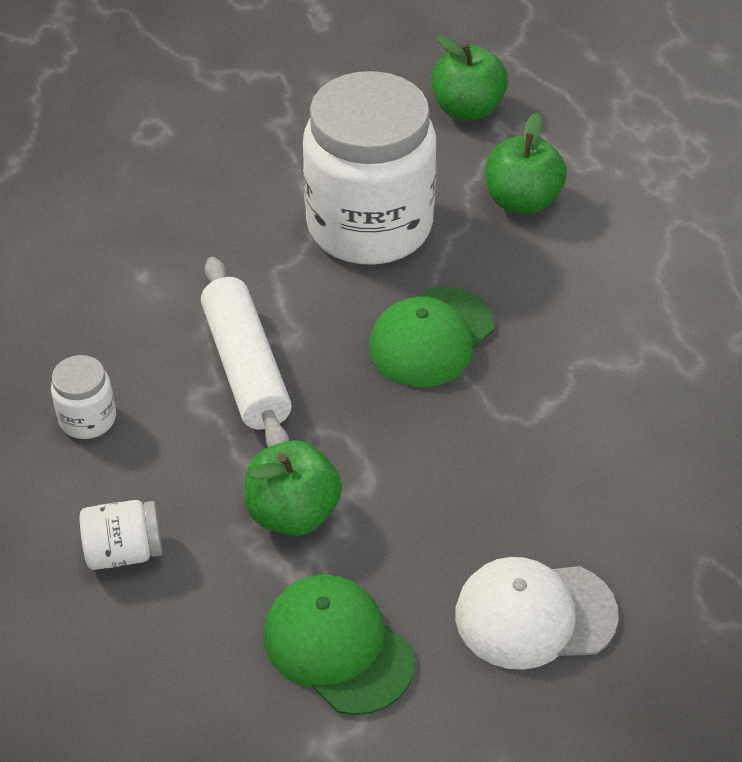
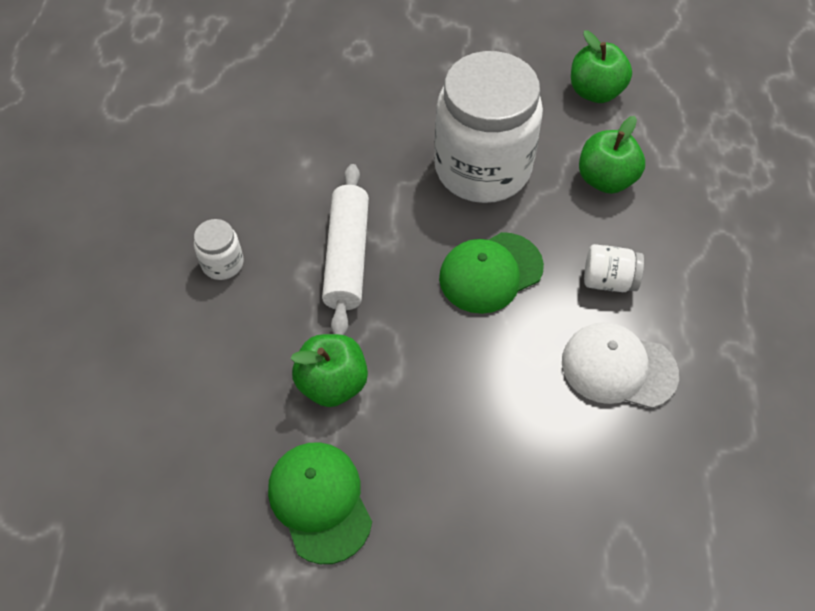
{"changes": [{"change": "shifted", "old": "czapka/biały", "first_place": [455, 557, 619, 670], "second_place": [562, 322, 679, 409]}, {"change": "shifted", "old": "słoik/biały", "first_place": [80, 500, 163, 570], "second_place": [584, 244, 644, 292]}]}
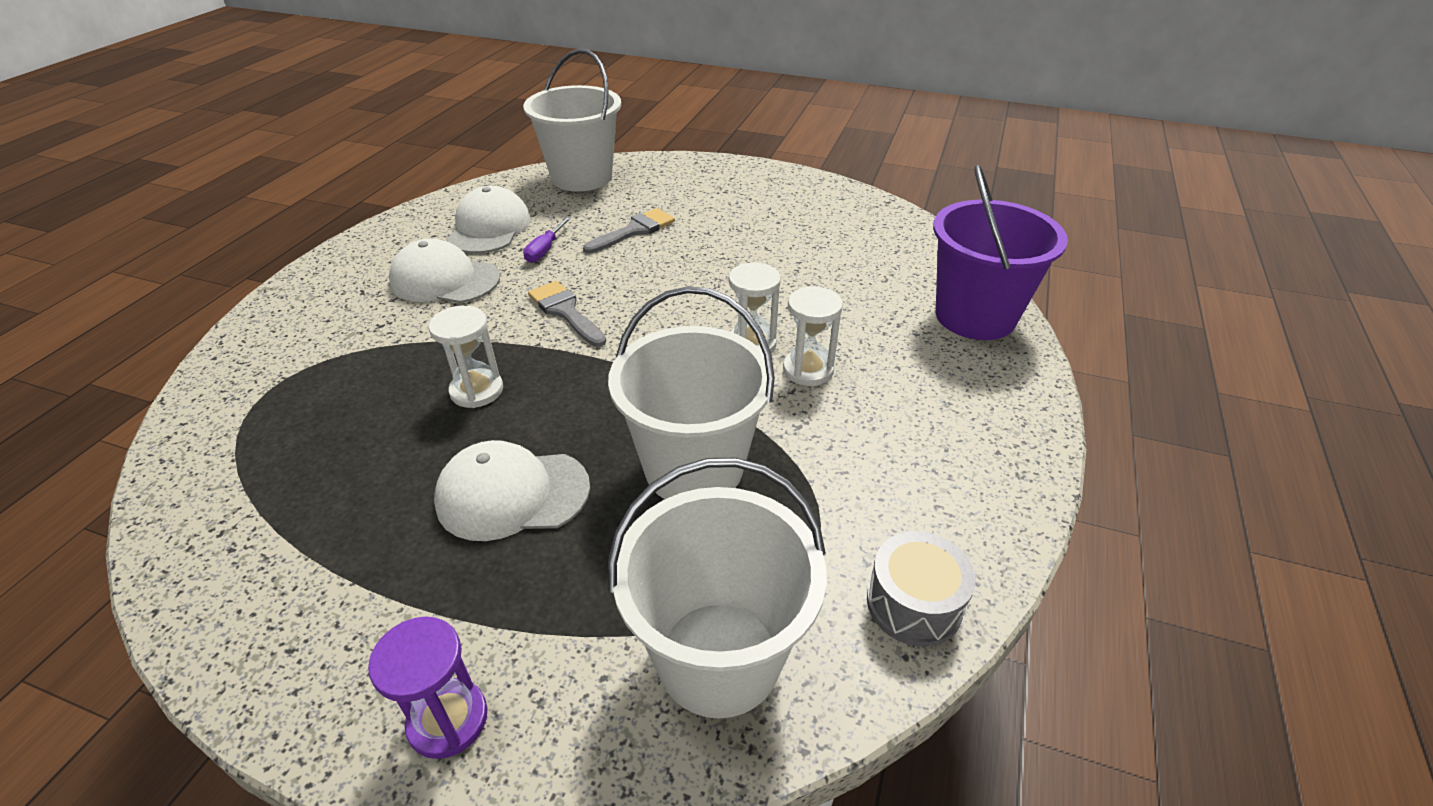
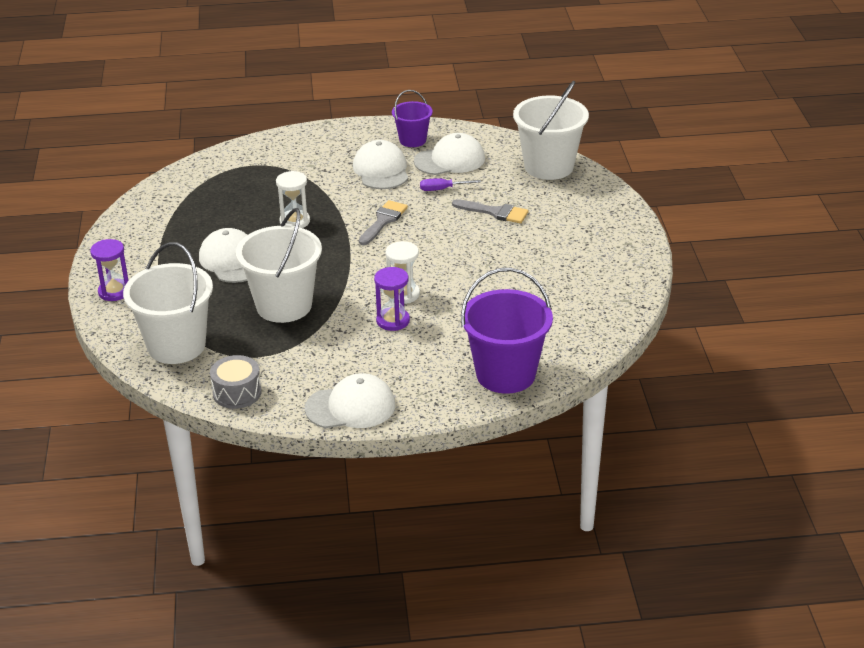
{"changes": [{"change": "new", "new": "czapka/biały", "second_place": [305, 373, 395, 428]}, {"change": "repainted", "old": "klepsydra/biały", "new": "klepsydra/fioletowy", "first_place": [783, 287, 843, 386], "second_place": [374, 267, 410, 331]}, {"change": "new", "new": "wiadro/fioletowy", "second_place": [392, 90, 433, 147]}]}
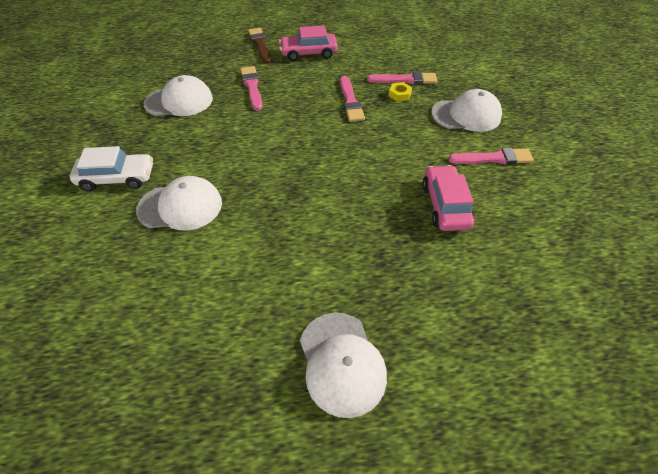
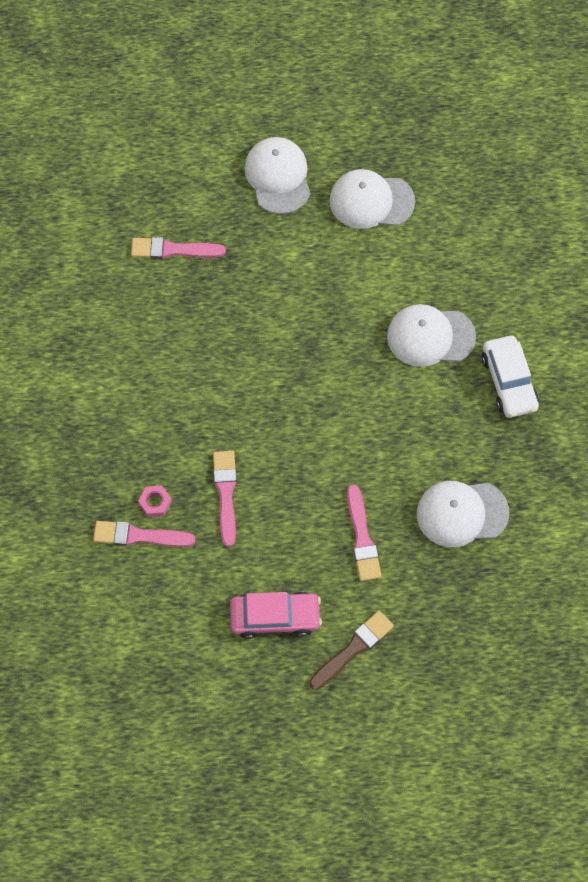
{"changes": [{"change": "shifted", "old": "pędzel/różowy", "first_place": [448, 148, 534, 165], "second_place": [131, 237, 226, 259]}, {"change": "repainted", "old": "nakrętka/żółty", "new": "nakrętka/różowy", "first_place": [389, 82, 412, 102], "second_place": [138, 486, 172, 517]}, {"change": "rotated", "old": "pędzel/brązowy", "first_place": [248, 28, 271, 64], "second_place": [309, 611, 394, 690], "degrees": -120}, {"change": "shifted", "old": "czapka/biały", "first_place": [431, 89, 502, 132], "second_place": [329, 169, 415, 229]}, {"change": "rotated", "old": "samochód/biały", "first_place": [70, 146, 153, 191], "second_place": [482, 336, 539, 418], "degrees": -105}, {"change": "gone", "old": "samochód/różowy", "first_place": [422, 165, 474, 231]}]}
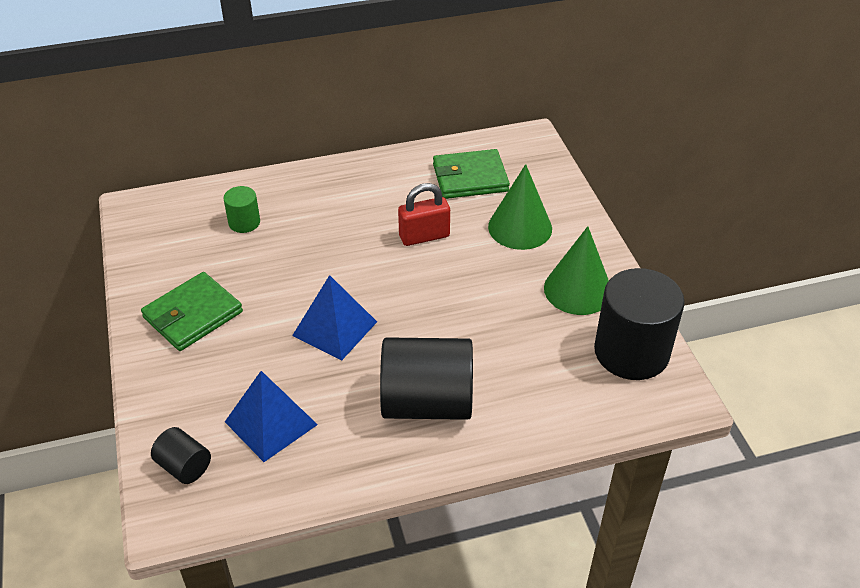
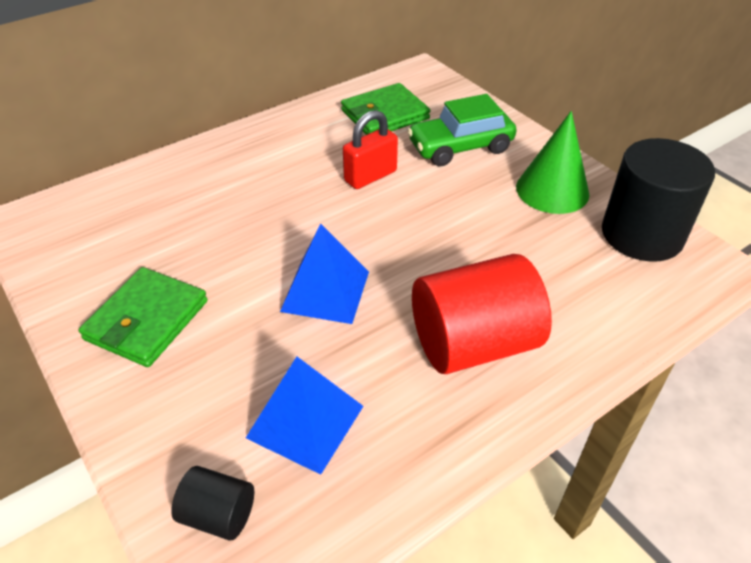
{"changes": [{"change": "swapped", "old": "stożek/zielony", "new": "samochód/zielony", "first_place": [488, 164, 552, 250], "second_place": [407, 94, 517, 166]}, {"change": "repainted", "old": "walec/czarny", "new": "walec/czerwony", "first_place": [380, 337, 473, 420], "second_place": [412, 254, 552, 374]}, {"change": "gone", "old": "walec/zielony", "first_place": [224, 186, 260, 233]}]}
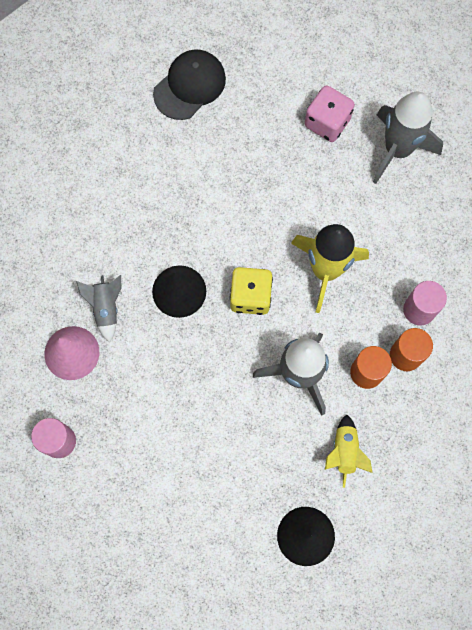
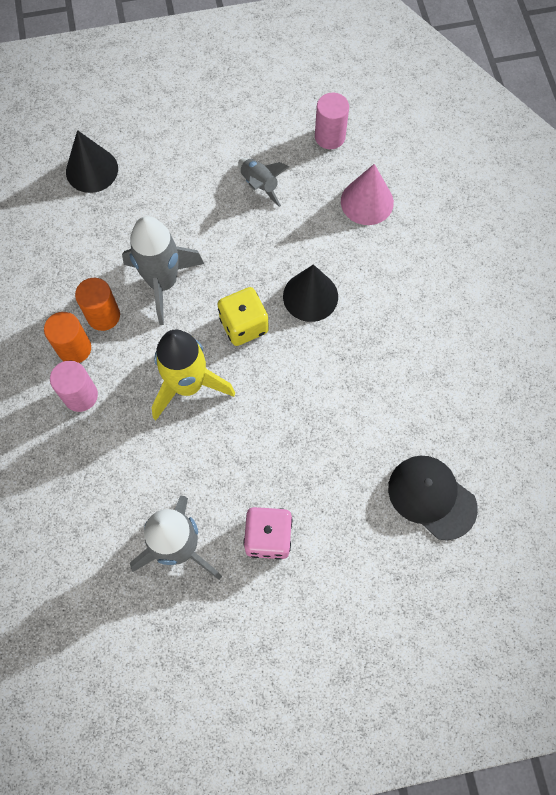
{"changes": [{"change": "shifted", "old": "rakieta/szary", "first_place": [76, 275, 122, 343], "second_place": [238, 158, 289, 207]}, {"change": "rotated", "old": "czapka/czarny", "first_place": [153, 49, 226, 120], "second_place": [388, 456, 478, 541], "degrees": 120}, {"change": "gone", "old": "rakieta/żółty", "first_place": [325, 414, 373, 488]}]}
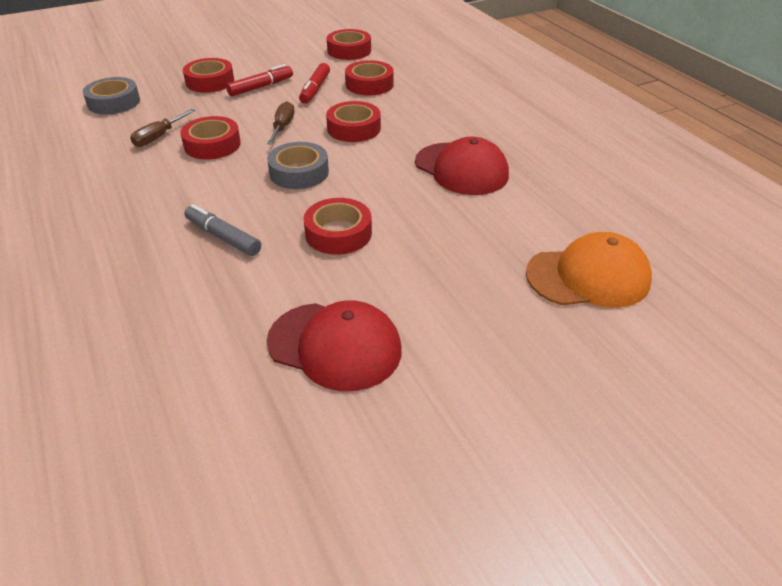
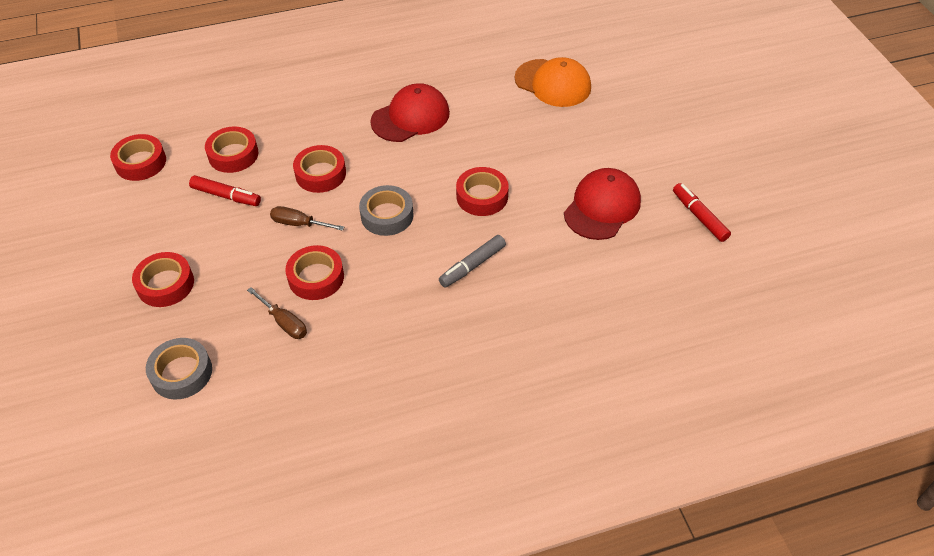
{"changes": [{"change": "rotated", "old": "czapka/pomarańczowy", "first_place": [526, 232, 652, 308], "second_place": [514, 57, 591, 107], "degrees": 120}, {"change": "shifted", "old": "flamaster/czerwony", "first_place": [226, 64, 293, 96], "second_place": [673, 183, 731, 242]}]}
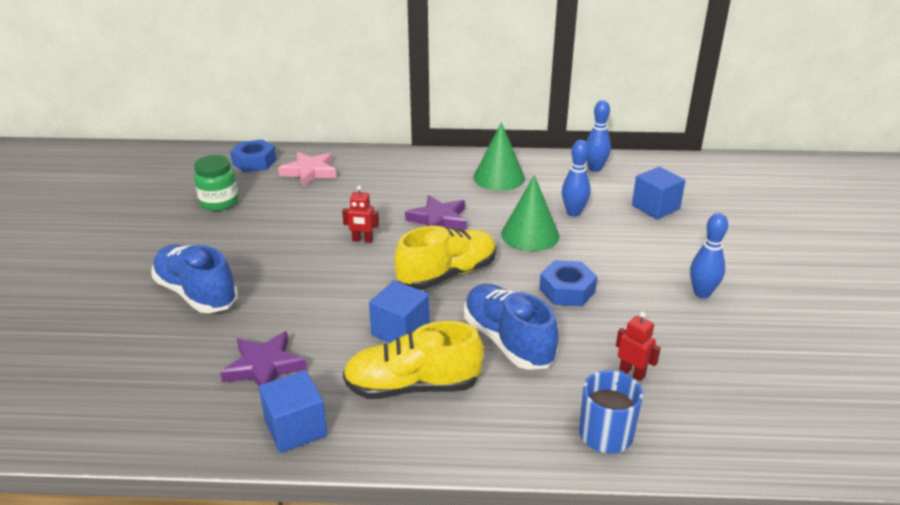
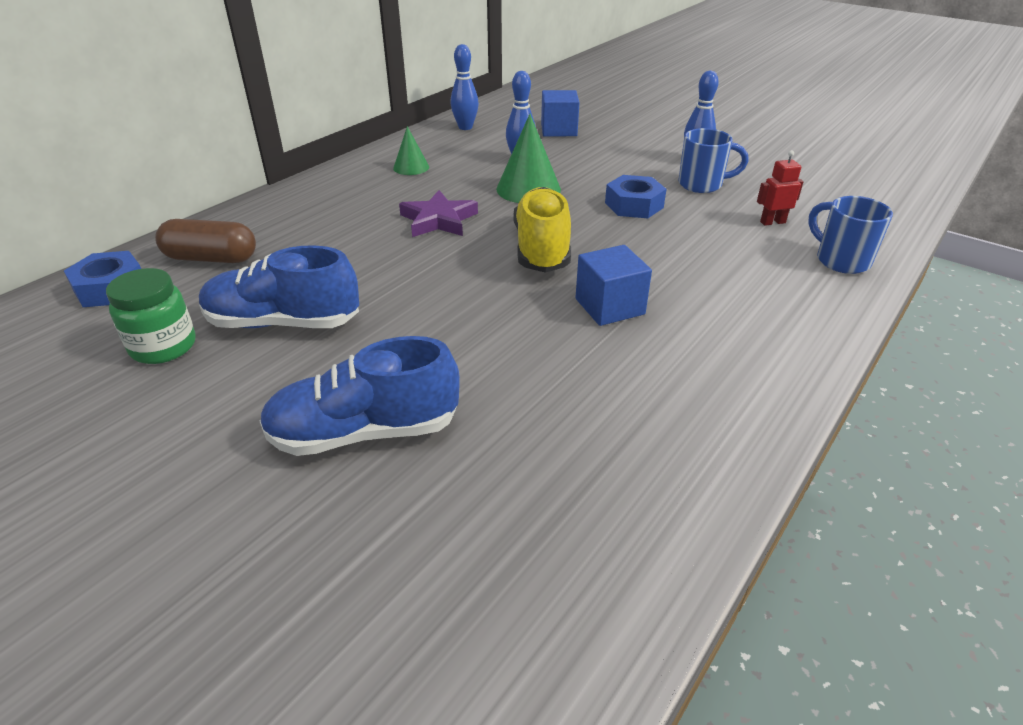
{"changes": [{"change": "swapped", "old": "gwiazda/różowy", "new": "kapsułka/brązowy", "first_place": [278, 152, 336, 187], "second_place": [155, 219, 256, 263]}, {"change": "shifted", "old": "but/niebieski", "first_place": [464, 284, 559, 370], "second_place": [199, 245, 359, 328]}, {"change": "scaled", "old": "stożek/zielony", "first_place": [473, 122, 525, 191], "second_place": [393, 126, 429, 175], "factor": 0.59}, {"change": "new", "new": "kubek/niebieski", "second_place": [678, 128, 749, 193]}, {"change": "gone", "old": "gwiazda/fioletowy", "first_place": [220, 331, 307, 387]}, {"change": "gone", "old": "sześcian/niebieski", "first_place": [259, 370, 327, 453]}, {"change": "gone", "old": "robot/czerwony", "first_place": [342, 186, 379, 243]}, {"change": "gone", "old": "but/żółty", "first_place": [343, 321, 484, 399]}]}
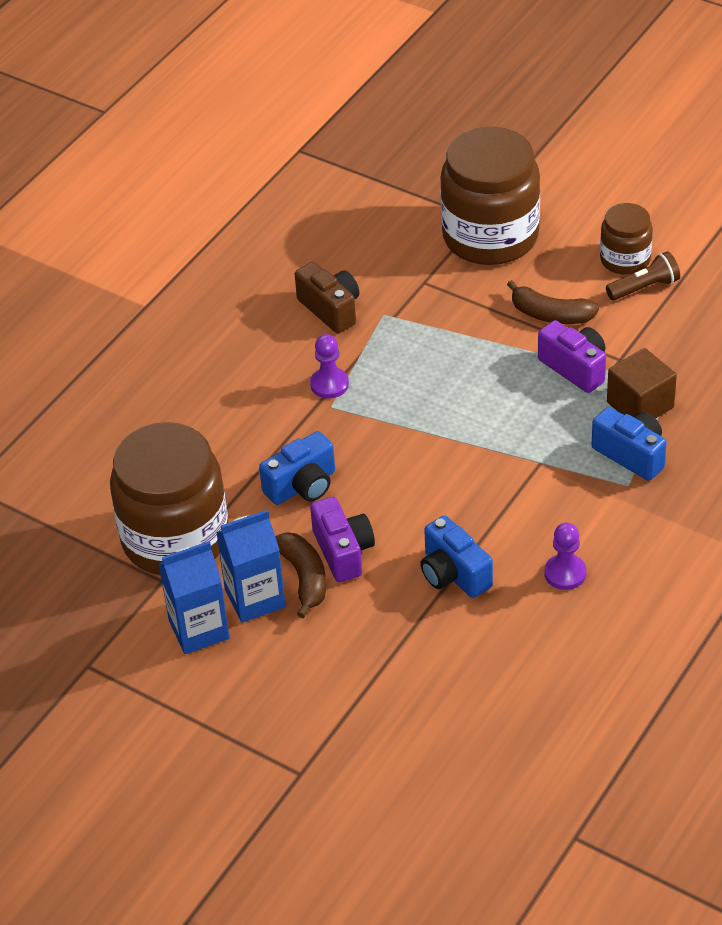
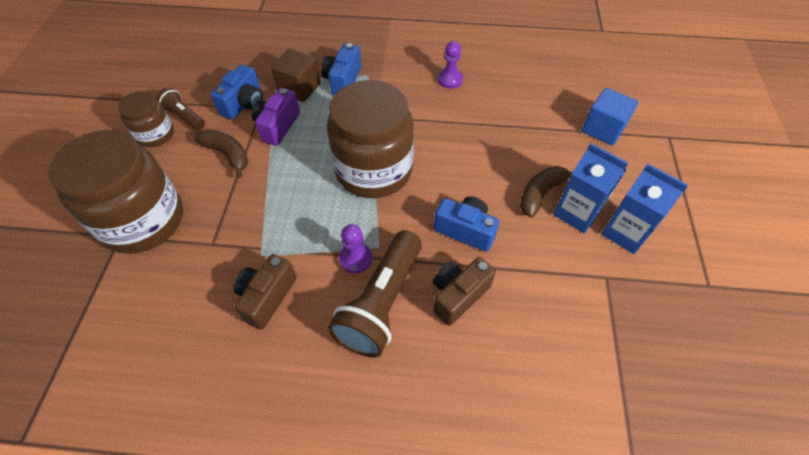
{"changes": [{"change": "rotated", "old": "banan/brązowy", "first_place": [507, 280, 599, 324], "second_place": [194, 130, 248, 178], "degrees": -45}, {"change": "shifted", "old": "aparat fotograficzny/niebieski", "first_place": [420, 515, 493, 598], "second_place": [211, 64, 263, 120]}, {"change": "shifted", "old": "słoik/brązowy", "first_place": [110, 422, 228, 575], "second_place": [327, 80, 414, 198]}, {"change": "new", "new": "latarka/brązowy", "second_place": [328, 230, 422, 358]}, {"change": "new", "new": "aparat fotograficzny/brązowy", "second_place": [433, 257, 496, 326]}, {"change": "new", "new": "sześcian/niebieski", "second_place": [581, 88, 638, 146]}, {"change": "gone", "old": "aparat fotograficzny/fioletowy", "first_place": [310, 497, 375, 582]}]}
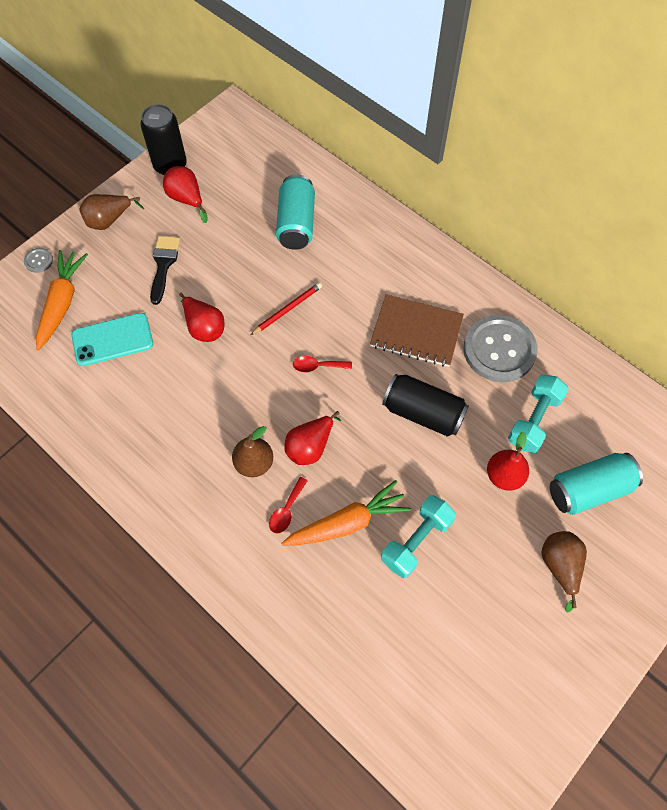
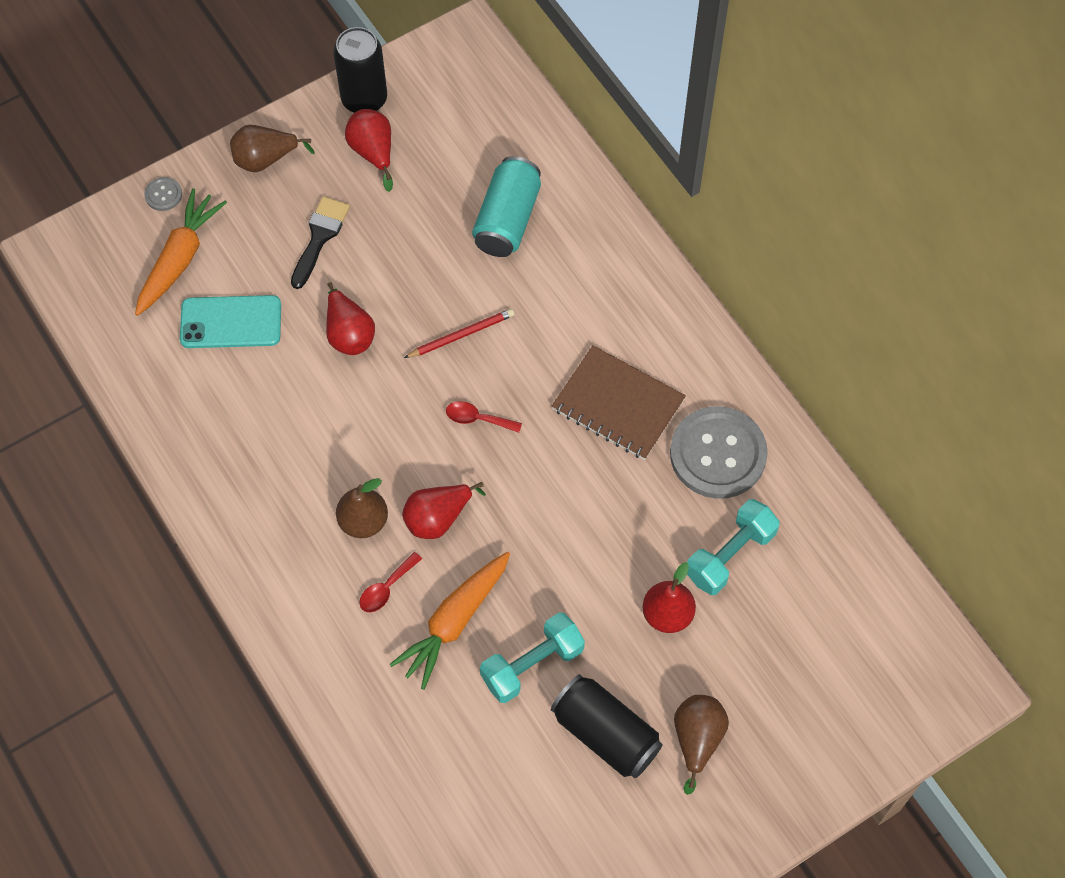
{"changes": [{"change": "rotated", "old": "marchewka/pomarańczowy", "first_place": [281, 480, 411, 546], "second_place": [389, 552, 510, 690], "degrees": 135}, {"change": "shifted", "old": "puszka/czarny", "first_place": [382, 374, 469, 437], "second_place": [551, 674, 663, 778]}, {"change": "gone", "old": "puszka/turkusowy", "first_place": [550, 453, 643, 515]}]}
